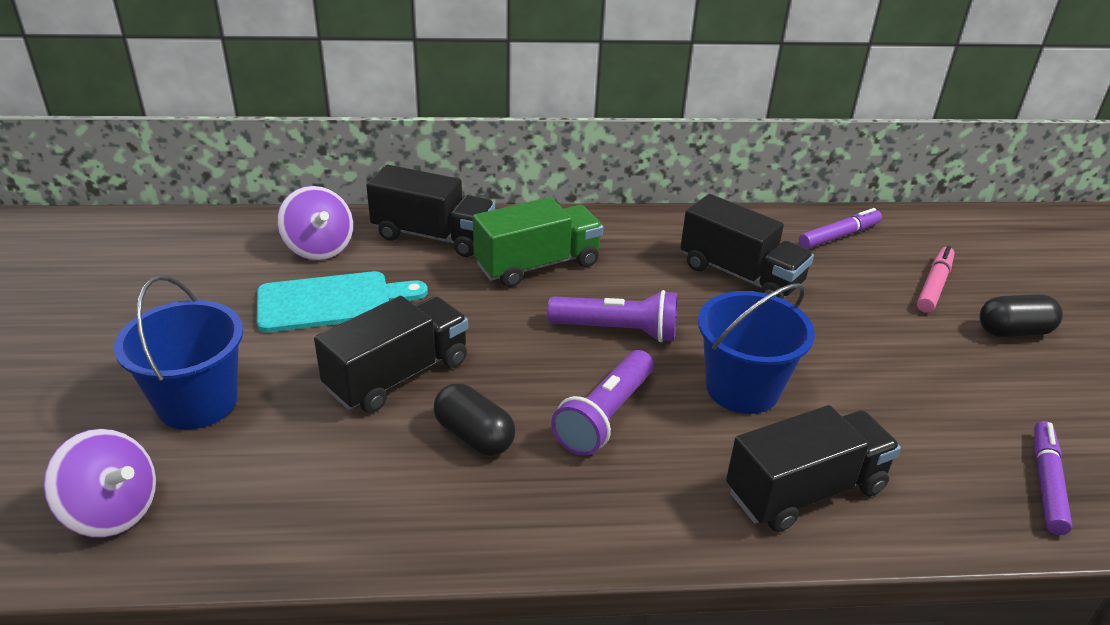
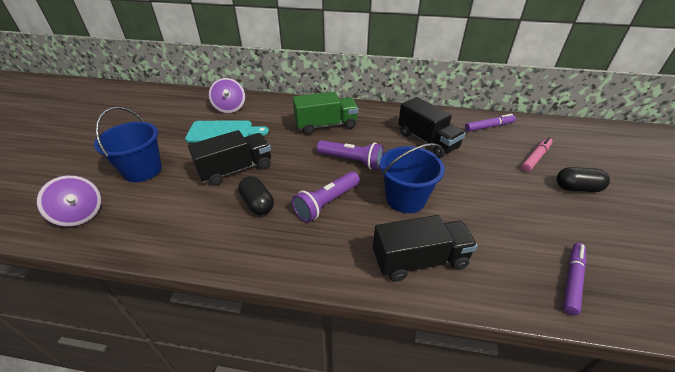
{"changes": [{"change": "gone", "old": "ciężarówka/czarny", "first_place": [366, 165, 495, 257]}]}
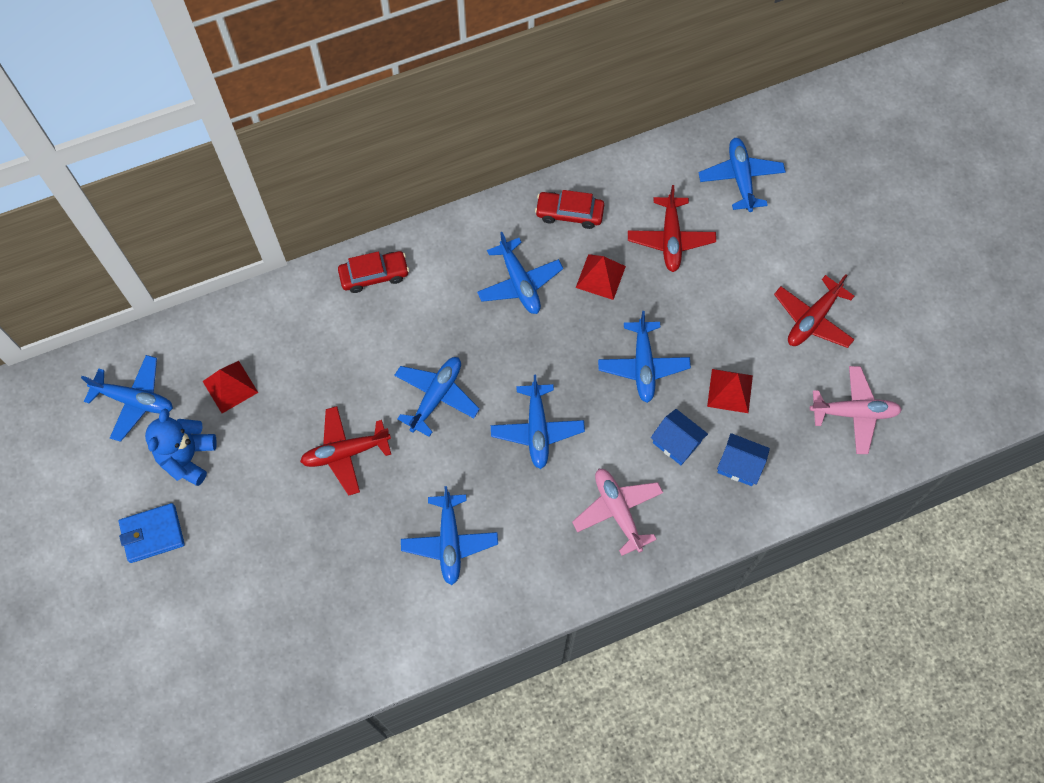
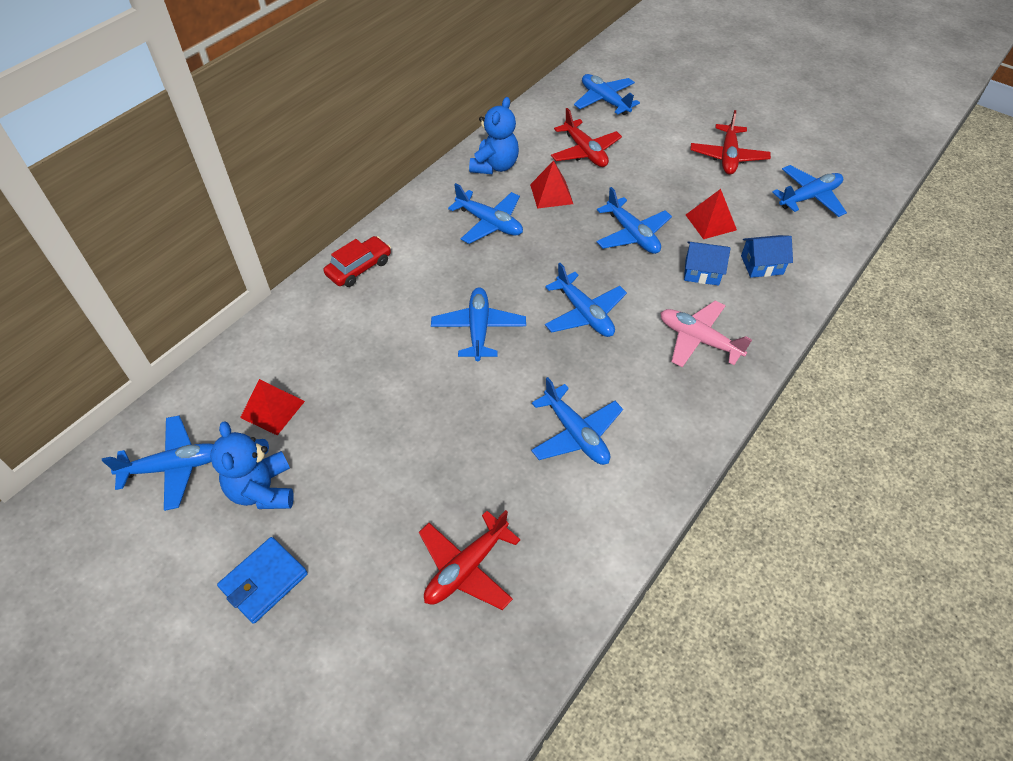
{"changes": [{"change": "shifted", "old": "samolot/czerwony", "first_place": [300, 406, 391, 496], "second_place": [419, 510, 521, 610]}, {"change": "swapped", "old": "samochód/czerwony", "new": "miś/niebieski", "first_place": [535, 190, 604, 229], "second_place": [469, 97, 519, 174]}, {"change": "repainted", "old": "samolot/różowy", "new": "samolot/niebieski", "first_place": [810, 366, 902, 454], "second_place": [772, 165, 847, 217]}]}
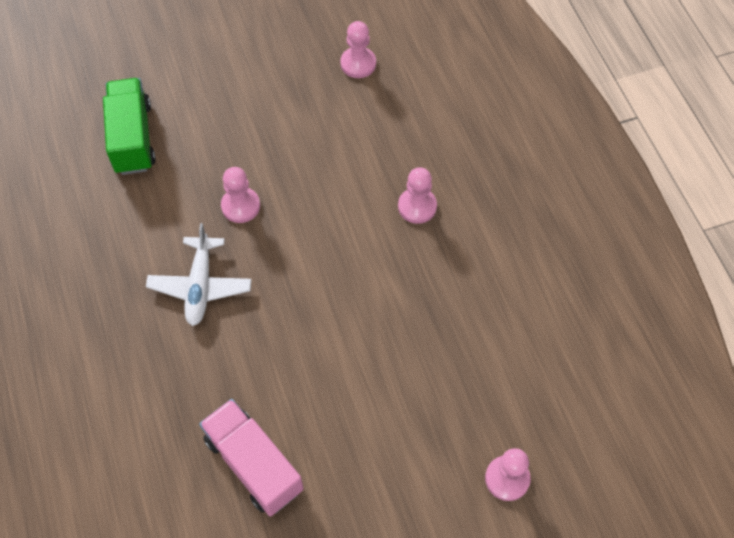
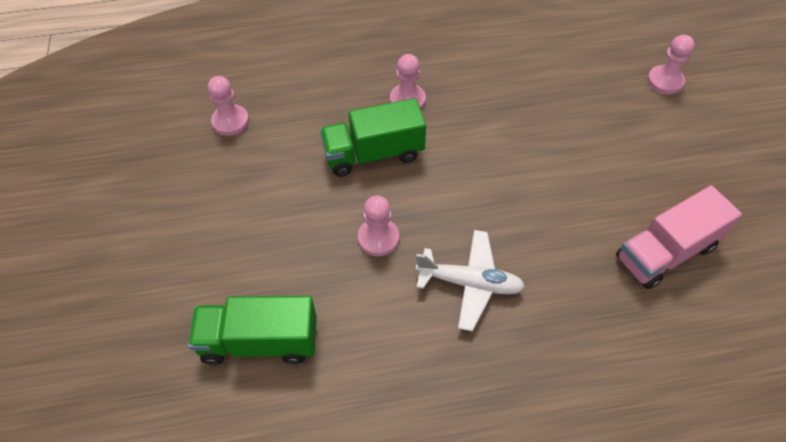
{"changes": [{"change": "new", "new": "ciężarówka/zielony", "second_place": [320, 98, 426, 177]}]}
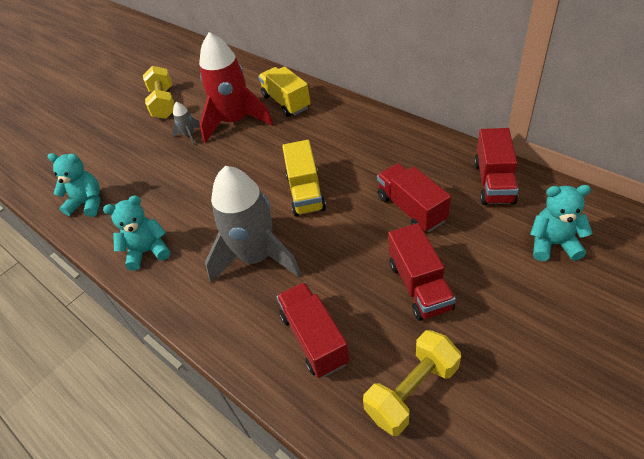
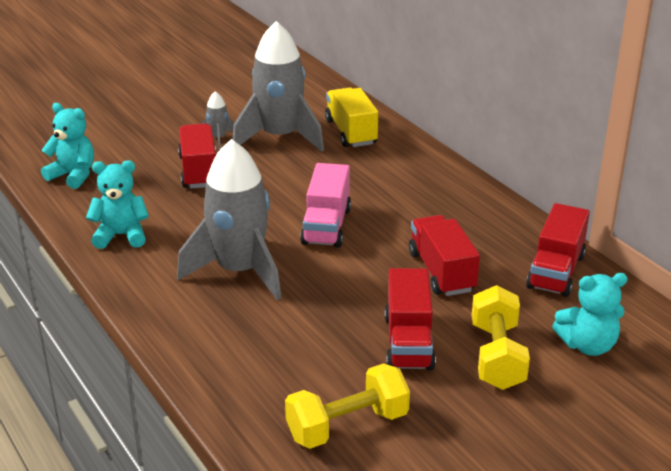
{"changes": [{"change": "shifted", "old": "ciężarówka/czerwony", "first_place": [276, 282, 350, 378], "second_place": [178, 123, 216, 189]}, {"change": "repainted", "old": "rakieta/czerwony", "new": "rakieta/szary", "first_place": [199, 32, 273, 143], "second_place": [233, 21, 324, 152]}, {"change": "repainted", "old": "ciężarówka/żółty", "new": "ciężarówka/różowy", "first_place": [282, 140, 326, 216], "second_place": [300, 163, 351, 248]}, {"change": "shifted", "old": "hantel/żółty", "first_place": [143, 66, 175, 119], "second_place": [472, 285, 530, 390]}, {"change": "rotated", "old": "miś/turkusowy", "first_place": [530, 185, 593, 261], "second_place": [552, 273, 628, 356], "degrees": 150}]}
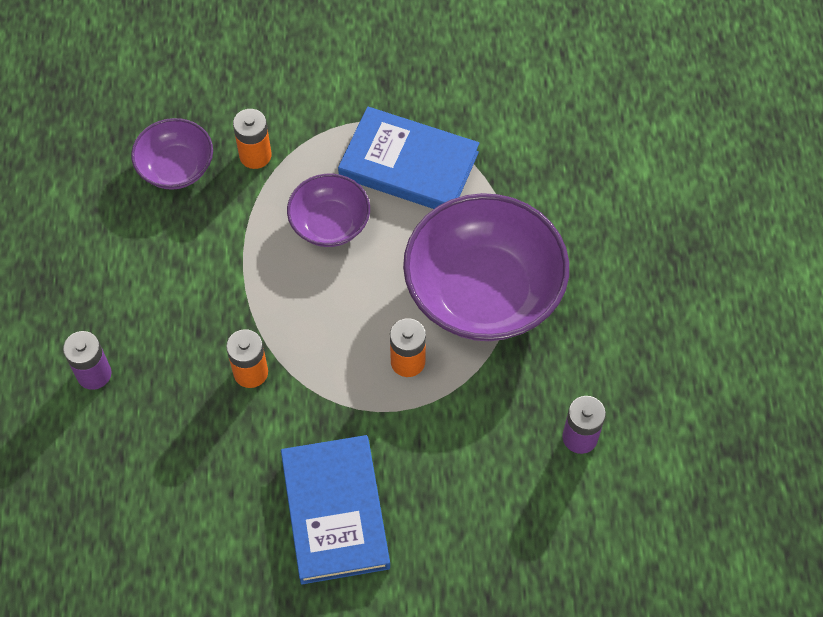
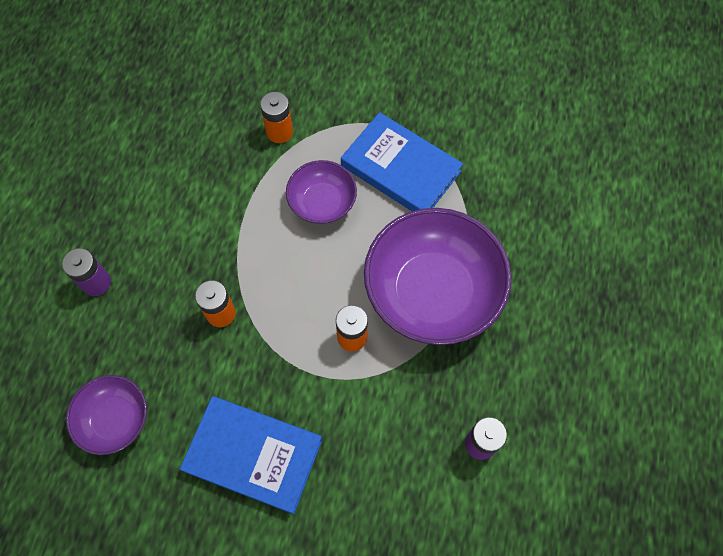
{"changes": [{"change": "shifted", "old": "miska/fioletowy", "first_place": [131, 118, 213, 190], "second_place": [66, 375, 147, 455]}, {"change": "rotated", "old": "książka/niebieski", "first_place": [281, 435, 390, 584], "second_place": [180, 396, 322, 514], "degrees": -75}]}
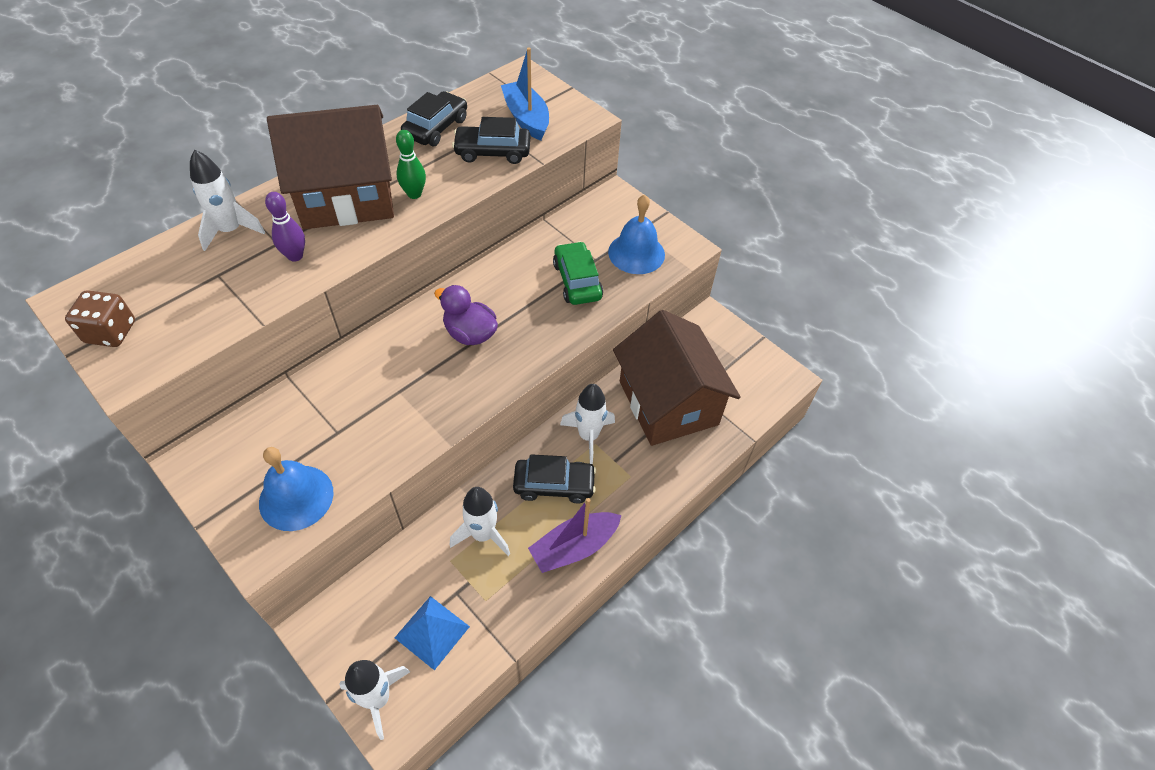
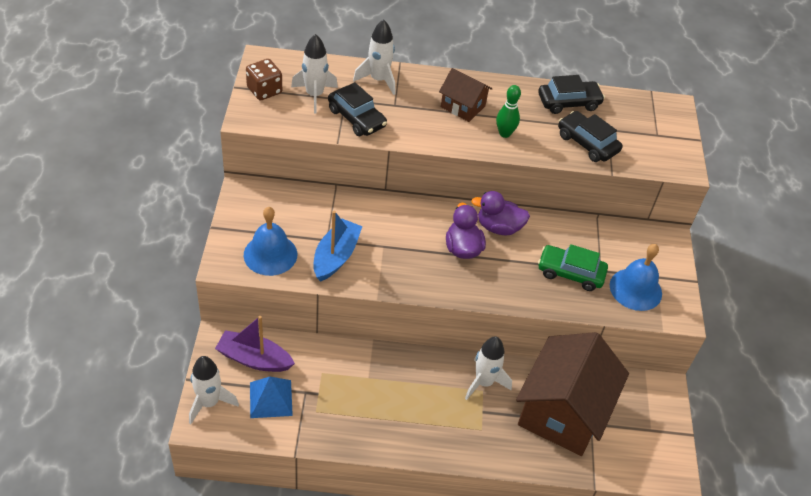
{"changes": [{"change": "shifted", "old": "łódka/fioletowy", "first_place": [528, 498, 622, 573], "second_place": [215, 316, 295, 372]}, {"change": "shifted", "old": "rakieta/biały", "first_place": [450, 487, 510, 556], "second_place": [291, 34, 338, 114]}, {"change": "shifted", "old": "łódka/niebieski", "first_place": [501, 47, 549, 141], "second_place": [313, 211, 363, 282]}, {"change": "shifted", "old": "samochód/czarny", "first_place": [513, 454, 596, 503], "second_place": [328, 82, 387, 136]}, {"change": "scaled", "old": "domek/brązowy", "first_place": [267, 105, 394, 229], "second_place": [439, 68, 492, 122], "factor": 0.49}, {"change": "new", "new": "kaczka/fioletowy", "second_place": [471, 191, 530, 235]}, {"change": "rotated", "old": "samochód/zielony", "first_place": [553, 241, 603, 305], "second_place": [538, 244, 608, 291], "degrees": -105}, {"change": "gone", "old": "kręgiel/fioletowy", "first_place": [265, 192, 305, 262]}]}
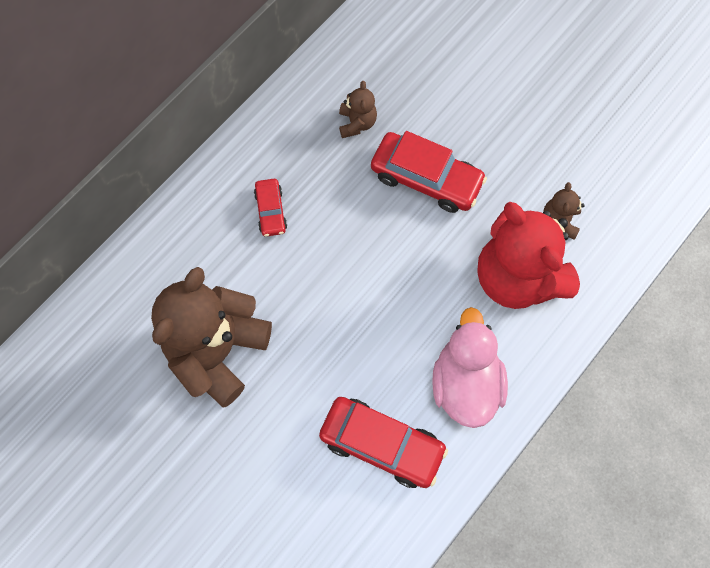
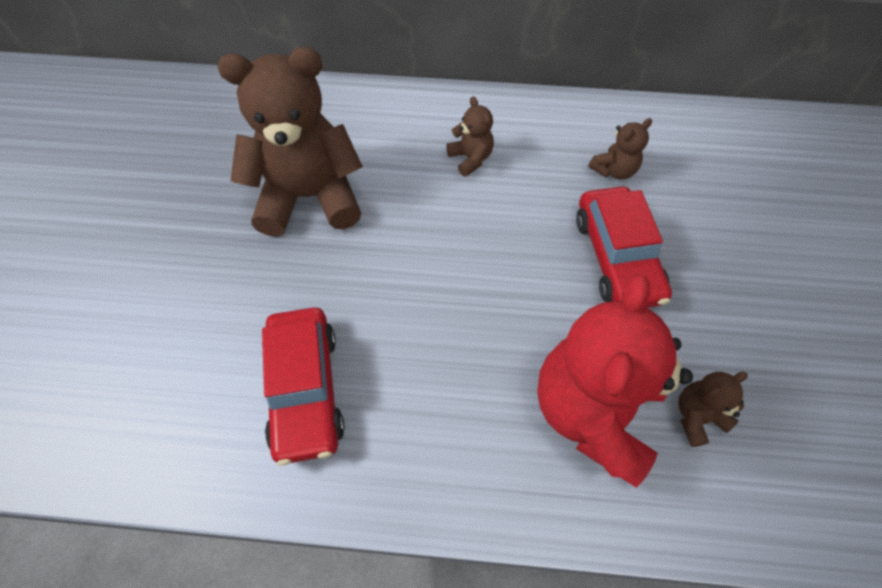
{"changes": [{"change": "swapped", "old": "samochód/czerwony", "new": "miś/brązowy", "first_place": [254, 179, 287, 237], "second_place": [446, 96, 494, 177]}, {"change": "gone", "old": "kaczka/różowy", "first_place": [432, 307, 508, 428]}]}
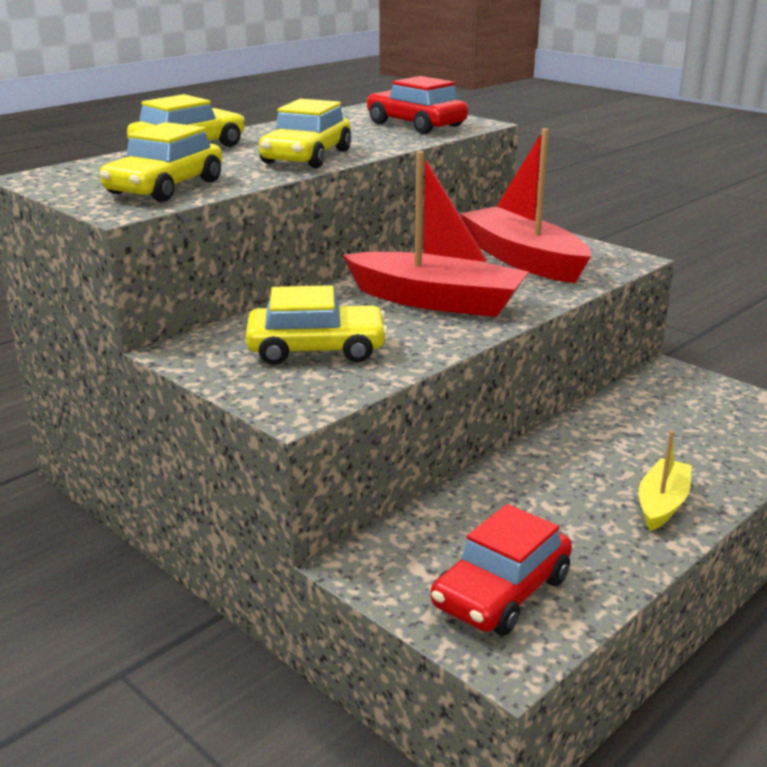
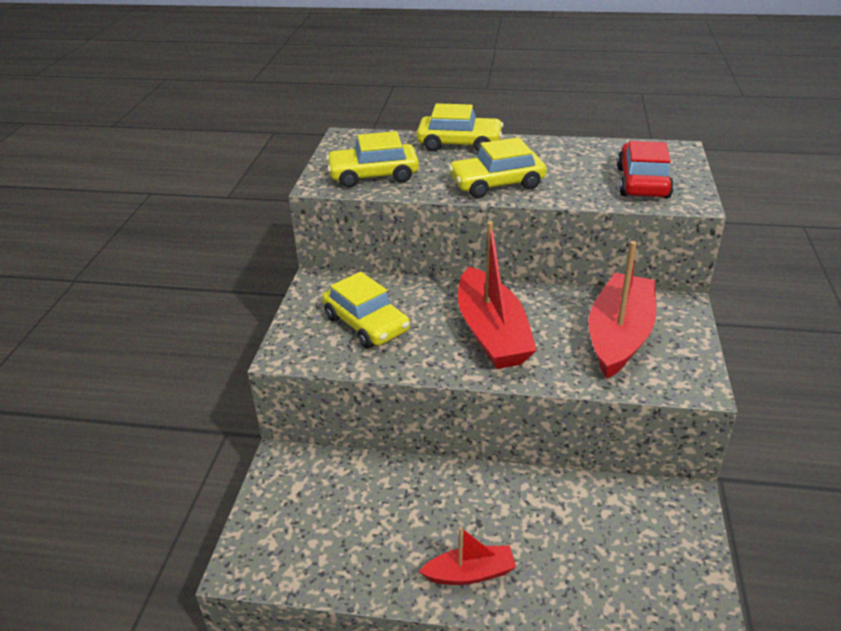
{"changes": [{"change": "repainted", "old": "łódka/żółty", "new": "łódka/czerwony", "first_place": [639, 430, 692, 531], "second_place": [419, 527, 516, 585]}, {"change": "gone", "old": "samochód/czerwony", "first_place": [431, 504, 572, 635]}]}
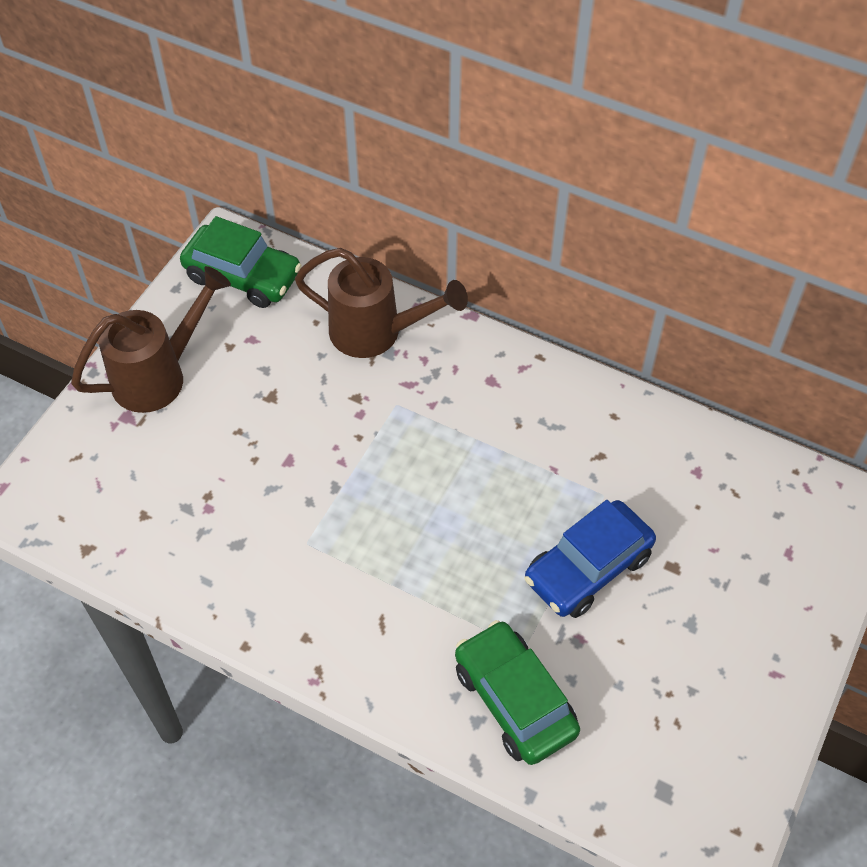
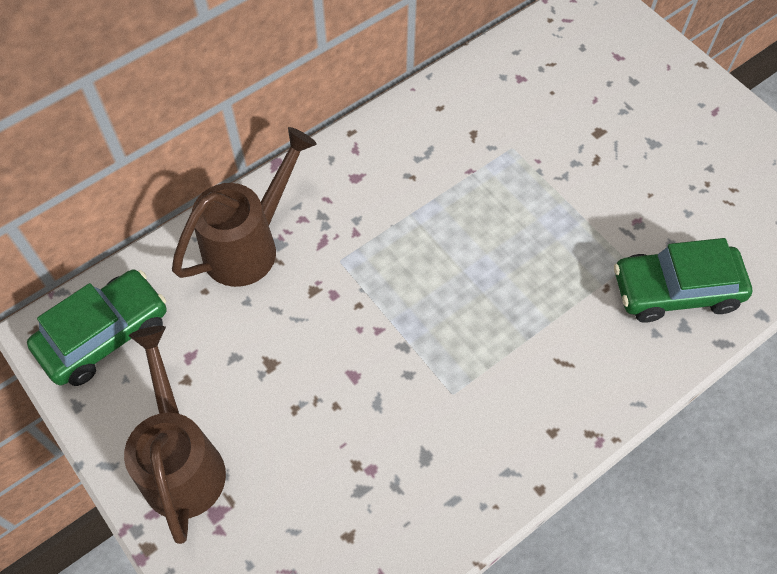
{"changes": [{"change": "gone", "old": "samochód/niebieski", "first_place": [525, 500, 656, 618]}]}
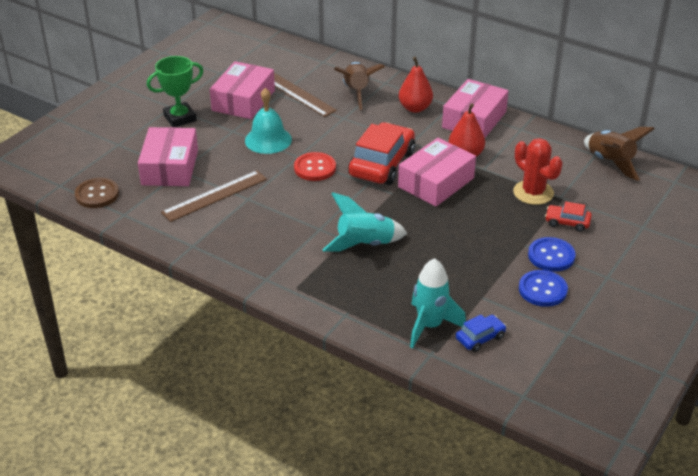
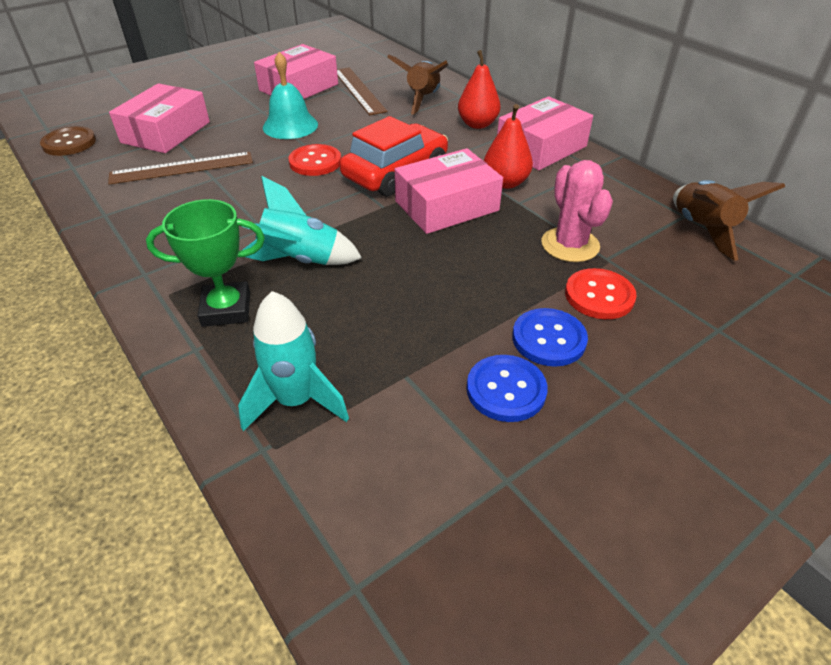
{"changes": [{"change": "shifted", "old": "puchar/zielony", "first_place": [147, 56, 203, 127], "second_place": [146, 199, 265, 327]}, {"change": "repainted", "old": "kaktus/czerwony", "new": "kaktus/różowy", "first_place": [513, 138, 563, 205], "second_place": [541, 160, 613, 262]}, {"change": "swapped", "old": "samochód/czerwony", "new": "guzik/czerwony", "first_place": [545, 201, 592, 232], "second_place": [565, 268, 637, 319]}, {"change": "gone", "old": "samochód/niebieski", "first_place": [456, 314, 507, 352]}]}
